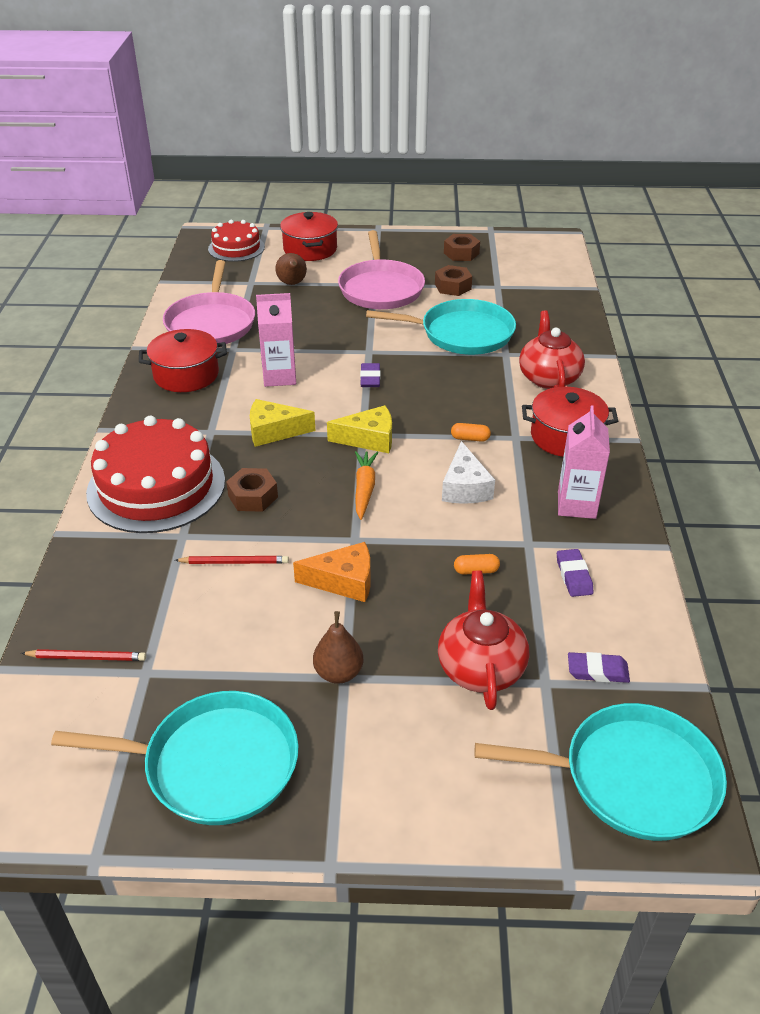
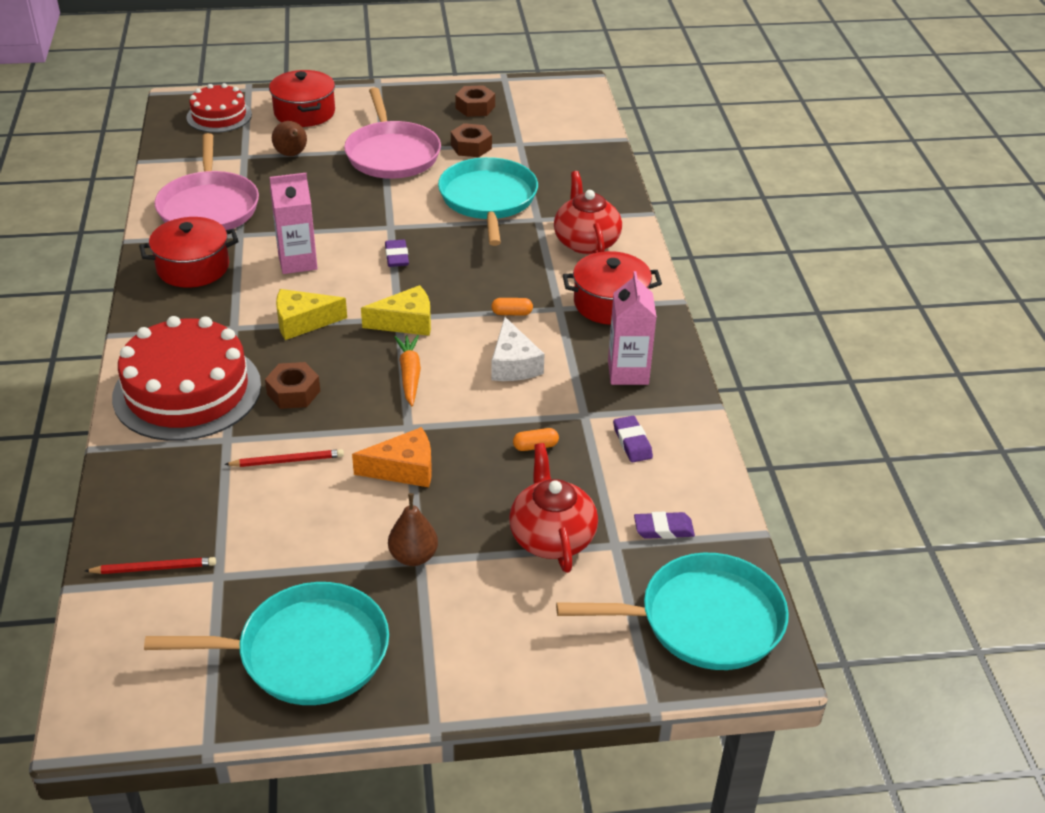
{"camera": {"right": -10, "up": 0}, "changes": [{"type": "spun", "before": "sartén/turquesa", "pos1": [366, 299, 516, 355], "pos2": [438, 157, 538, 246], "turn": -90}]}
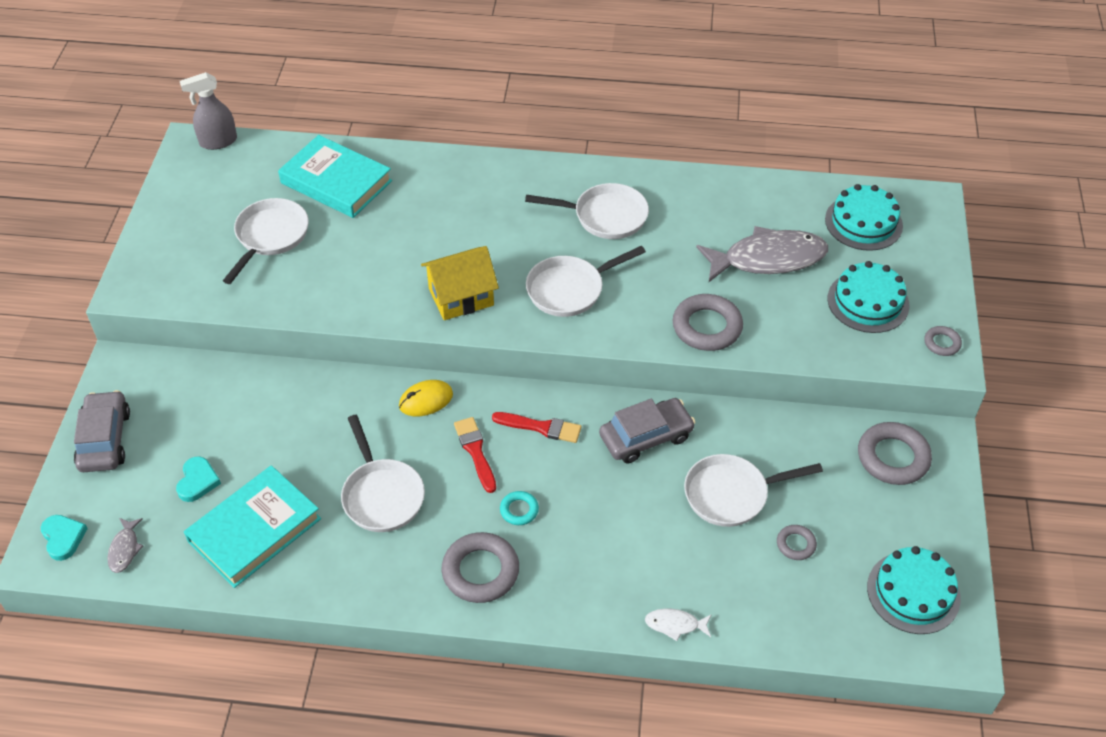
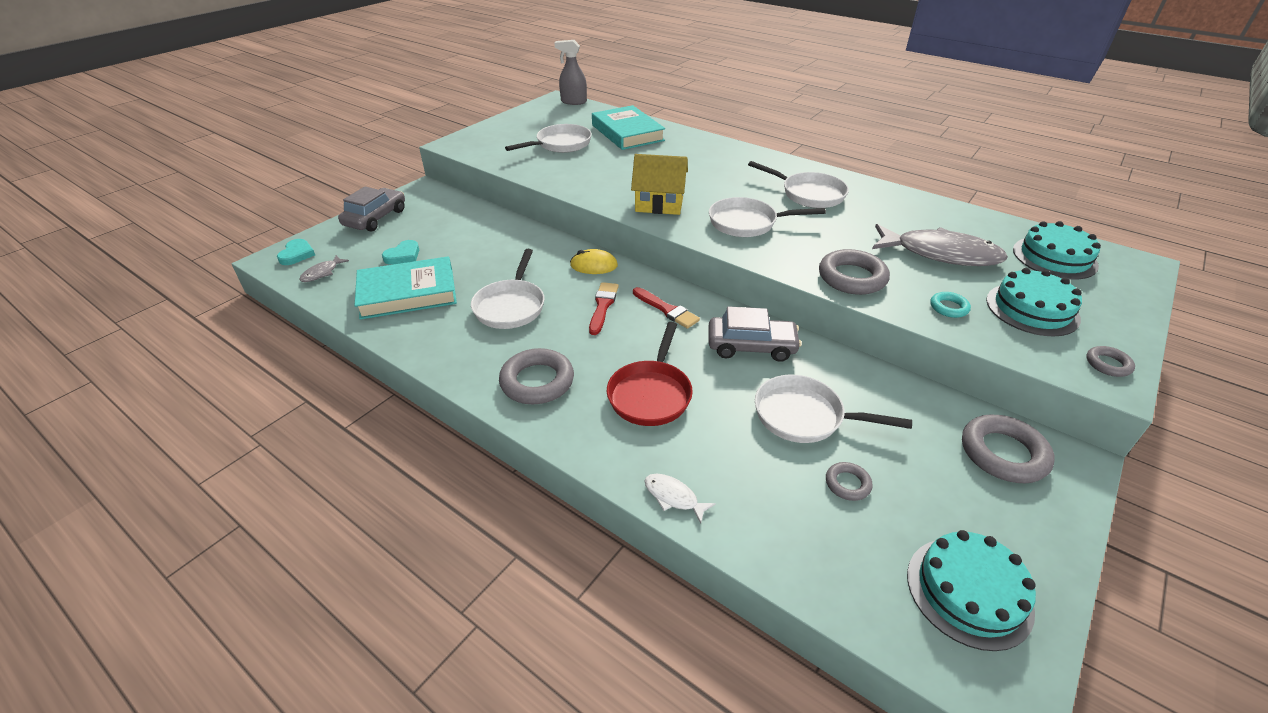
{"camera": {"right": 30, "up": -10}, "changes": [{"type": "relocated", "before": "anillo/turquesa", "pos1": [500, 491, 539, 525], "pos2": [930, 292, 971, 318]}, {"type": "appeared", "after": "sartén/rojo", "pos2": [607, 322, 693, 426]}]}
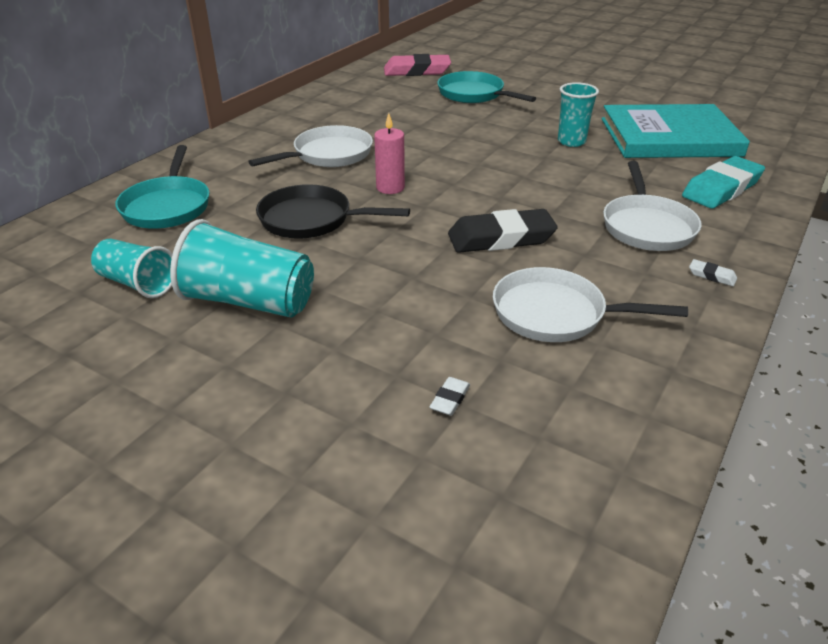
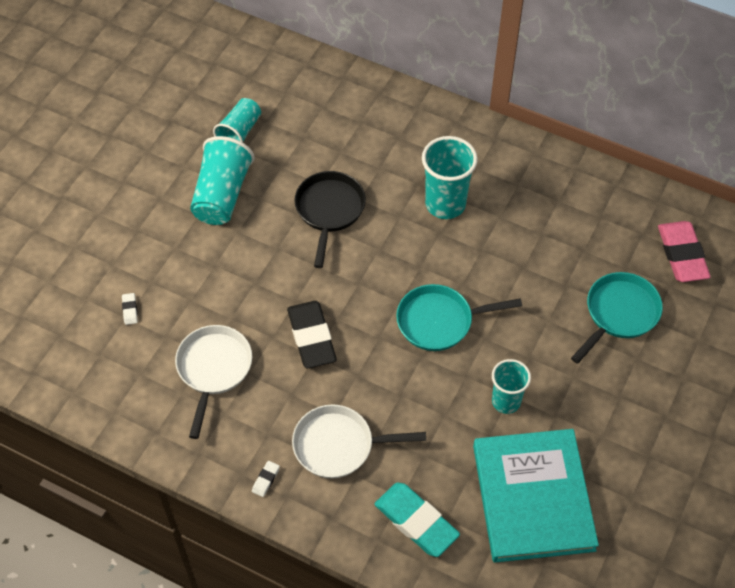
{"camera": {"right": 85, "up": 20}, "changes": [{"type": "relocated", "before": "sartén/turquesa", "pos1": [115, 145, 210, 229], "pos2": [396, 284, 522, 351]}, {"type": "exchanged", "before": "sartén/blanco", "after": "vaso/turquesa", "pos1": [248, 125, 373, 167], "pos2": [422, 136, 478, 219]}, {"type": "missing", "before": "vela/rosa", "pos1": [374, 113, 405, 194]}, {"type": "spun", "before": "goma de borrar/blanco", "pos1": [429, 377, 470, 416], "pos2": [122, 293, 138, 325], "turn": 60}]}
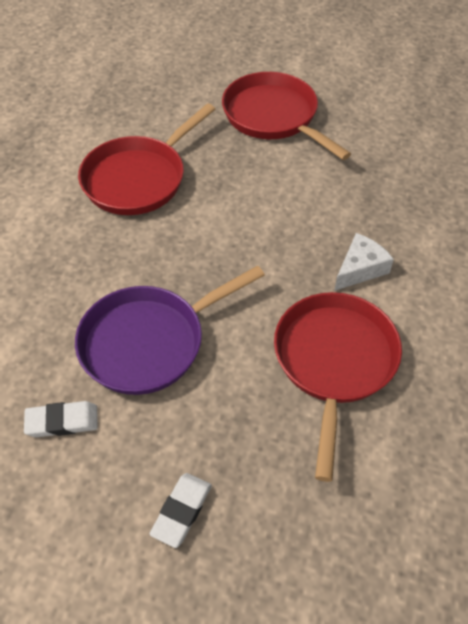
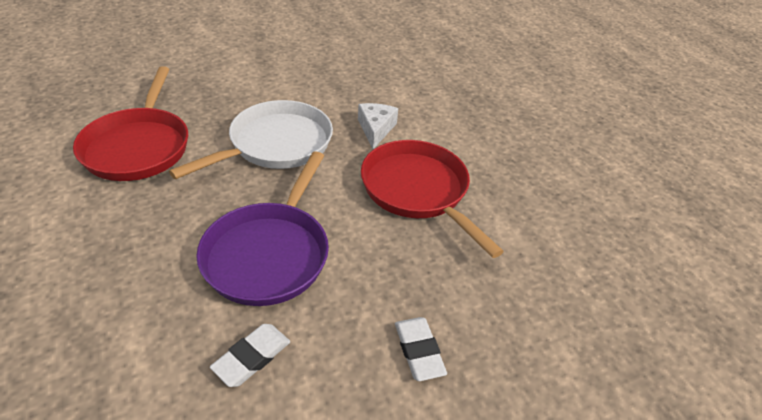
{"camera": {"right": -45, "up": -10}, "changes": [{"type": "missing", "before": "sartén/rojo", "pos1": [222, 72, 351, 160]}, {"type": "appeared", "after": "sartén/blanco", "pos2": [169, 100, 333, 179]}]}
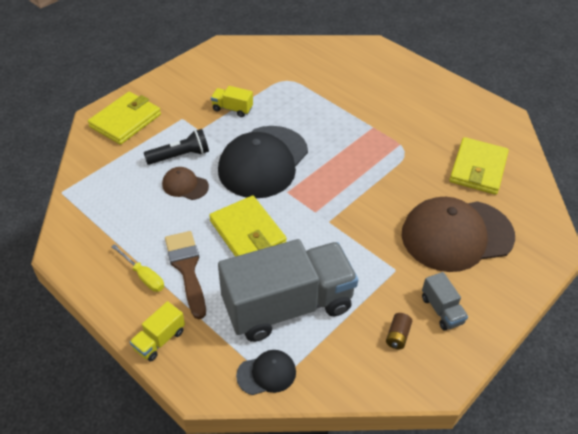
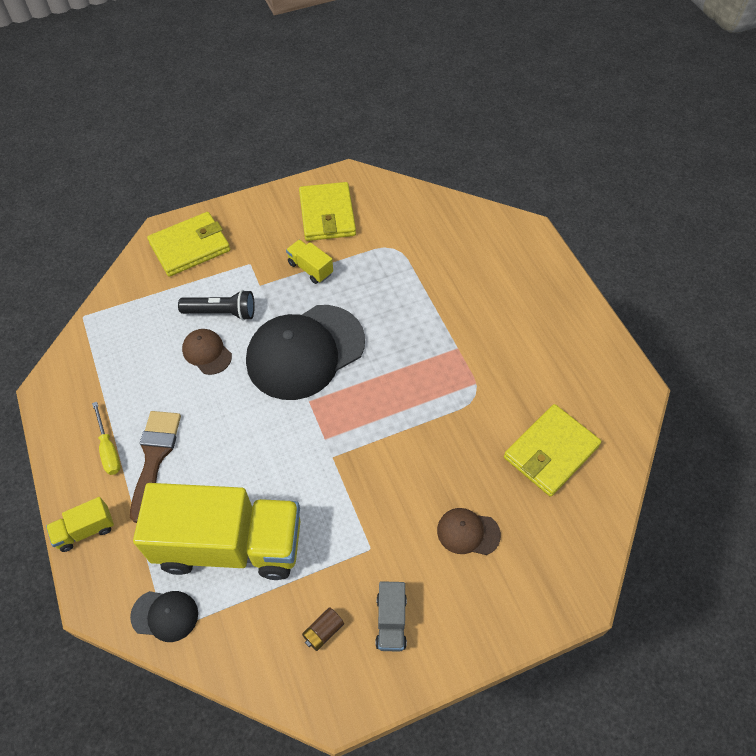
{"camera": {"right": 25, "up": 10}, "changes": [{"type": "relocated", "before": "cartera/amarillo", "pos1": [209, 195, 287, 257], "pos2": [299, 182, 356, 241]}, {"type": "colour", "before": "camión/gris", "after": "camión/amarillo", "pos1": [218, 239, 358, 342], "pos2": [133, 483, 300, 580]}, {"type": "size", "before": "gorra/marrón", "pos1": [402, 197, 515, 272], "pos2": [437, 508, 501, 555], "scale": 0.44}]}
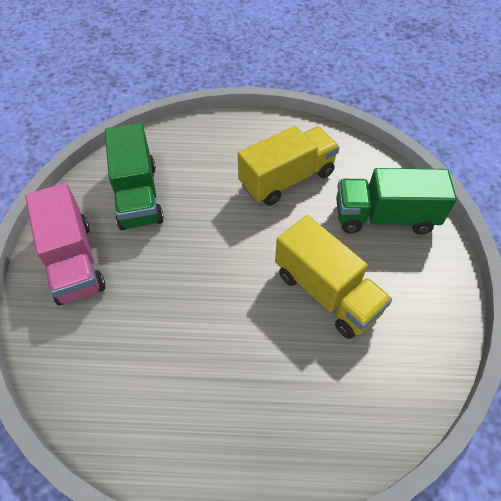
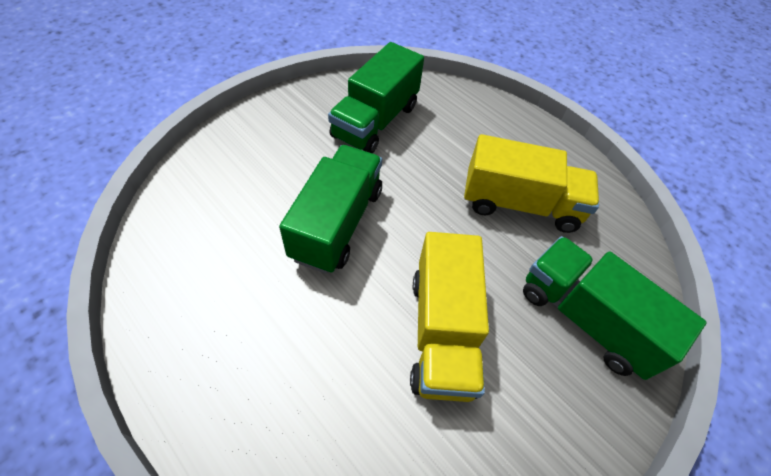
{"camera": {"right": 40, "up": 0}, "changes": [{"type": "missing", "before": "camión/rosa", "pos1": [25, 183, 105, 305]}, {"type": "appeared", "after": "camión/verde", "pos2": [279, 145, 382, 274]}]}
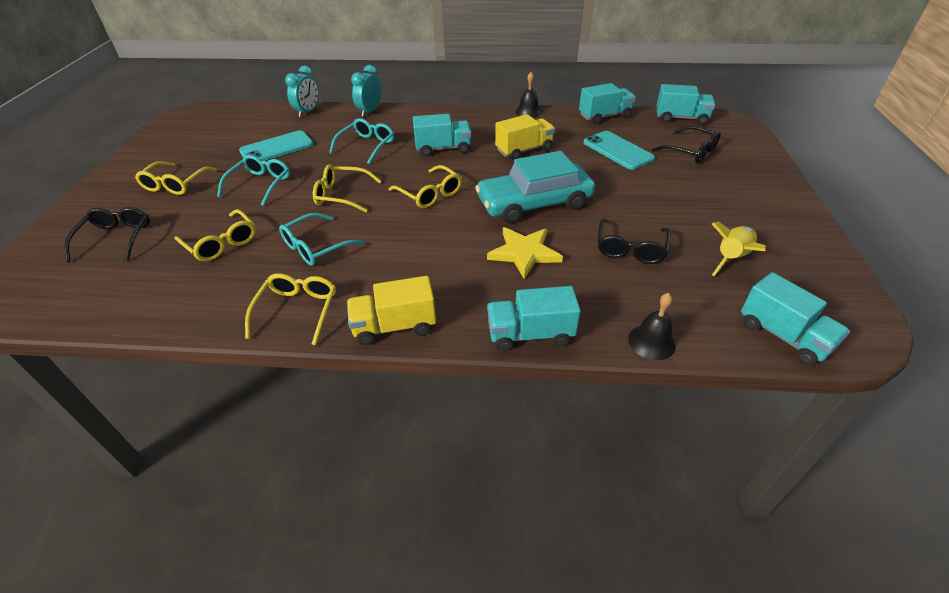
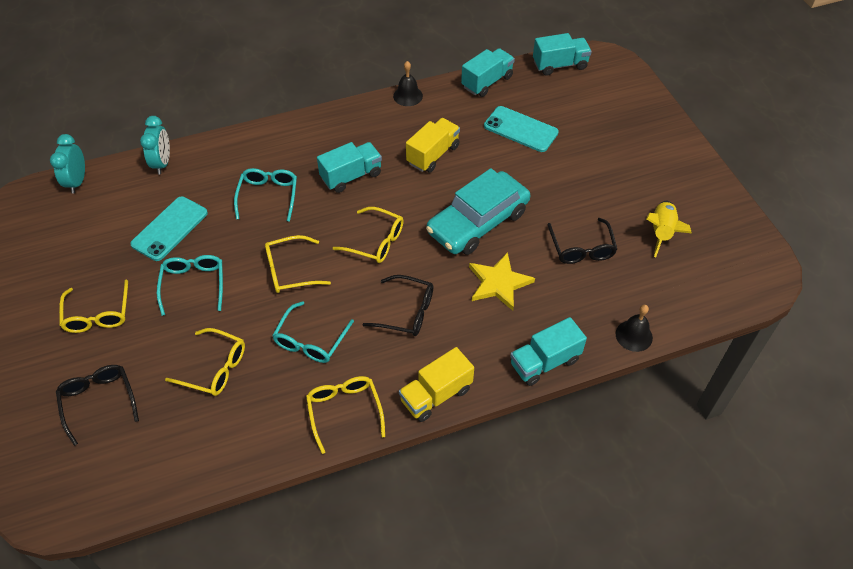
{"camera": {"right": -25, "up": 10}, "changes": [{"type": "relocated", "before": "despertador/turquesa", "pos1": [351, 65, 381, 117], "pos2": [50, 134, 85, 194]}, {"type": "relocated", "before": "gafas/negro", "pos1": [652, 126, 721, 163], "pos2": [362, 275, 433, 336]}, {"type": "missing", "before": "camión/turquesa", "pos1": [741, 272, 850, 366]}]}
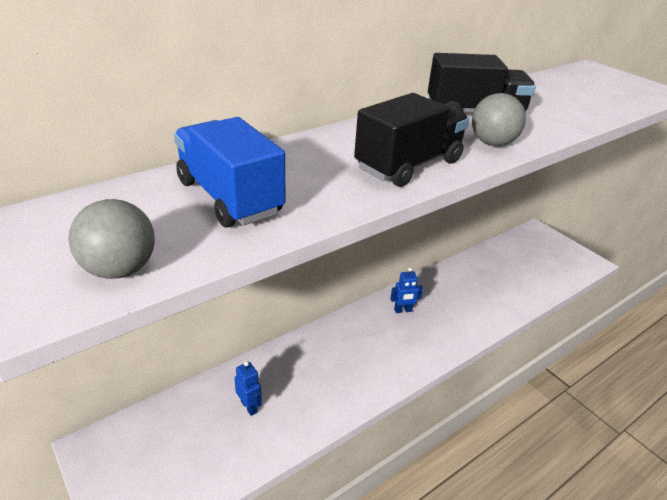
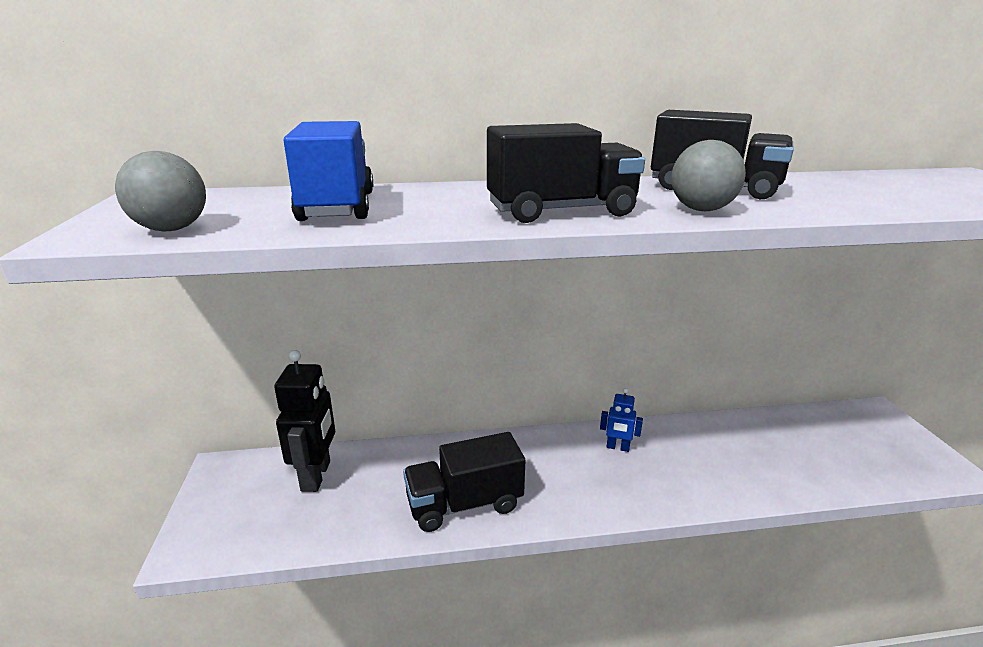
{"camera": {"right": 30, "up": -10}, "changes": [{"type": "missing", "before": "robot/azul", "pos1": [234, 361, 262, 416]}, {"type": "appeared", "after": "robot/negro", "pos2": [274, 350, 335, 492]}, {"type": "appeared", "after": "camión/negro", "pos2": [403, 432, 526, 532]}]}
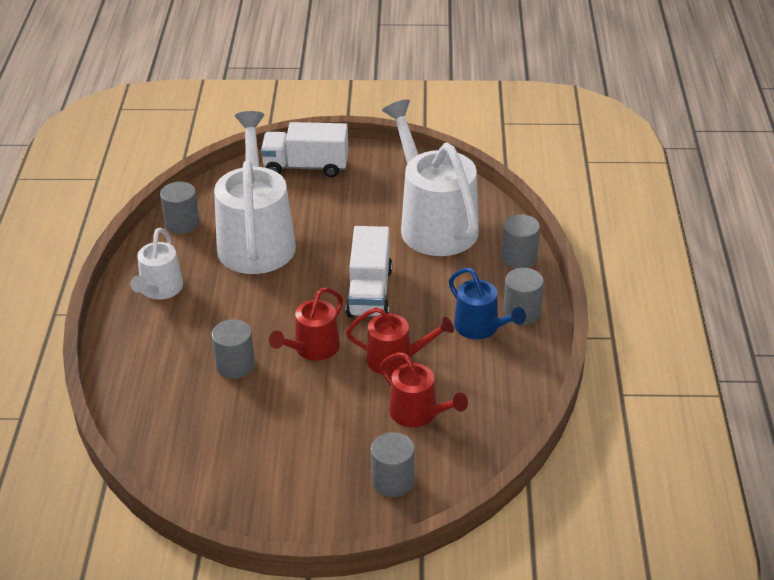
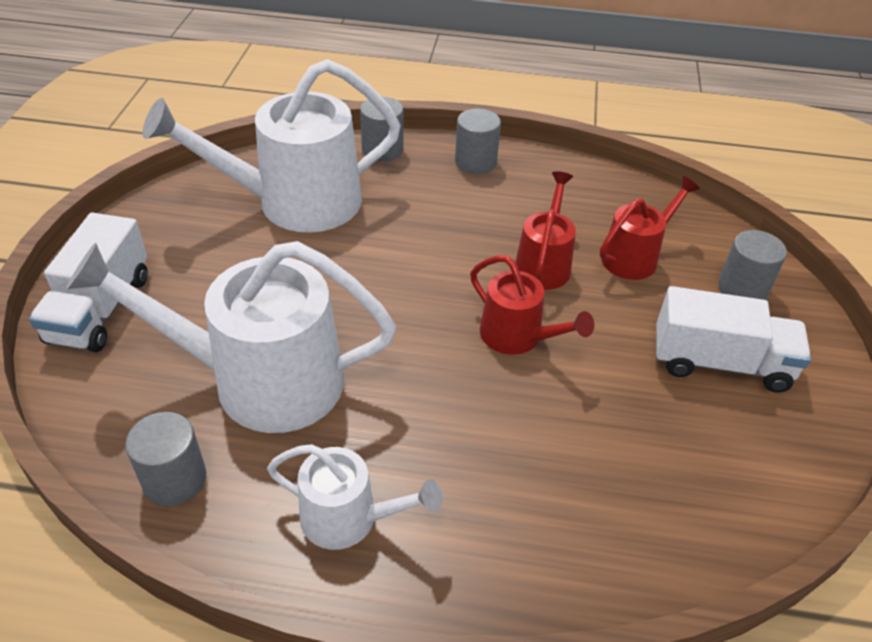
{"camera": {"right": -85, "up": 5}, "changes": [{"type": "missing", "before": "cilindro/gris", "pos1": [211, 319, 255, 379]}, {"type": "relocated", "before": "camión/blanco", "pos1": [346, 226, 392, 318], "pos2": [656, 286, 811, 392]}, {"type": "missing", "before": "regadera/azul", "pos1": [449, 268, 526, 339]}]}
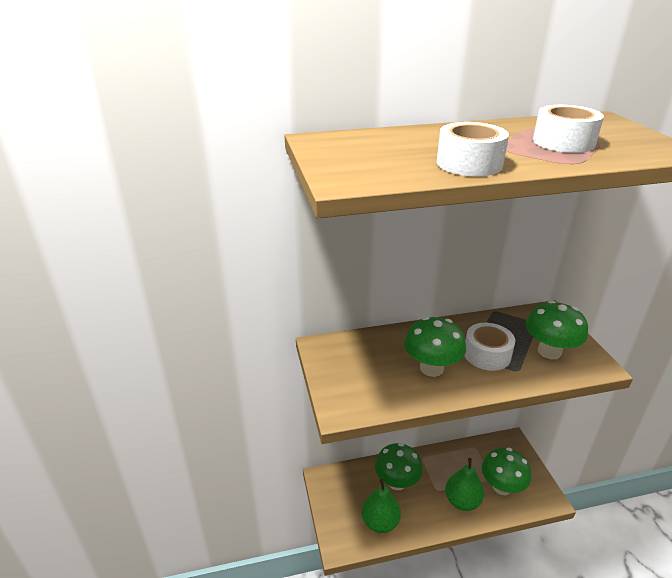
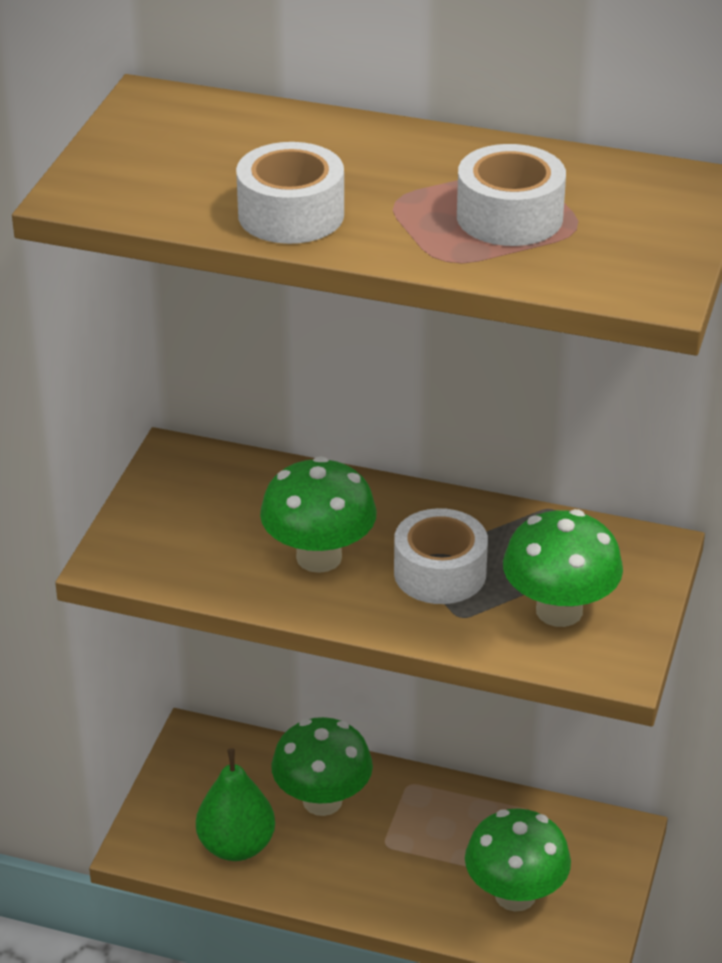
{"camera": {"right": 30, "up": 5}, "changes": [{"type": "missing", "before": "pera/verde", "pos1": [445, 458, 484, 511]}]}
